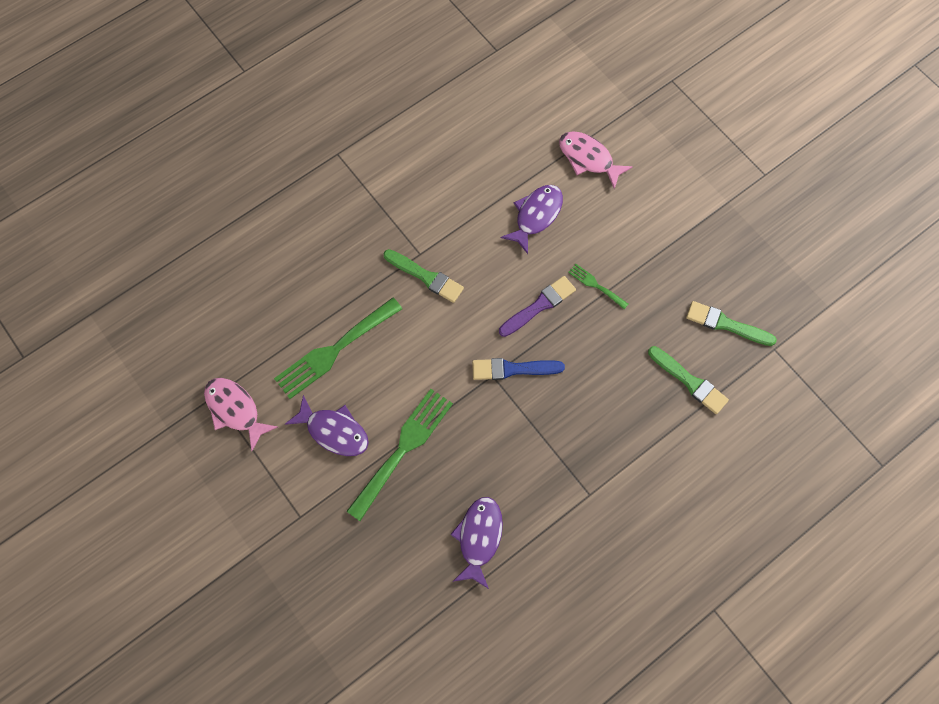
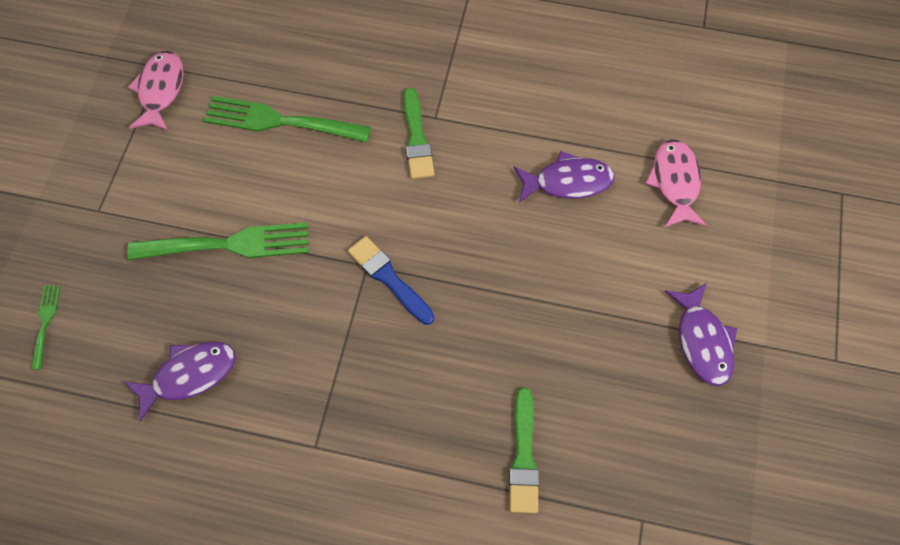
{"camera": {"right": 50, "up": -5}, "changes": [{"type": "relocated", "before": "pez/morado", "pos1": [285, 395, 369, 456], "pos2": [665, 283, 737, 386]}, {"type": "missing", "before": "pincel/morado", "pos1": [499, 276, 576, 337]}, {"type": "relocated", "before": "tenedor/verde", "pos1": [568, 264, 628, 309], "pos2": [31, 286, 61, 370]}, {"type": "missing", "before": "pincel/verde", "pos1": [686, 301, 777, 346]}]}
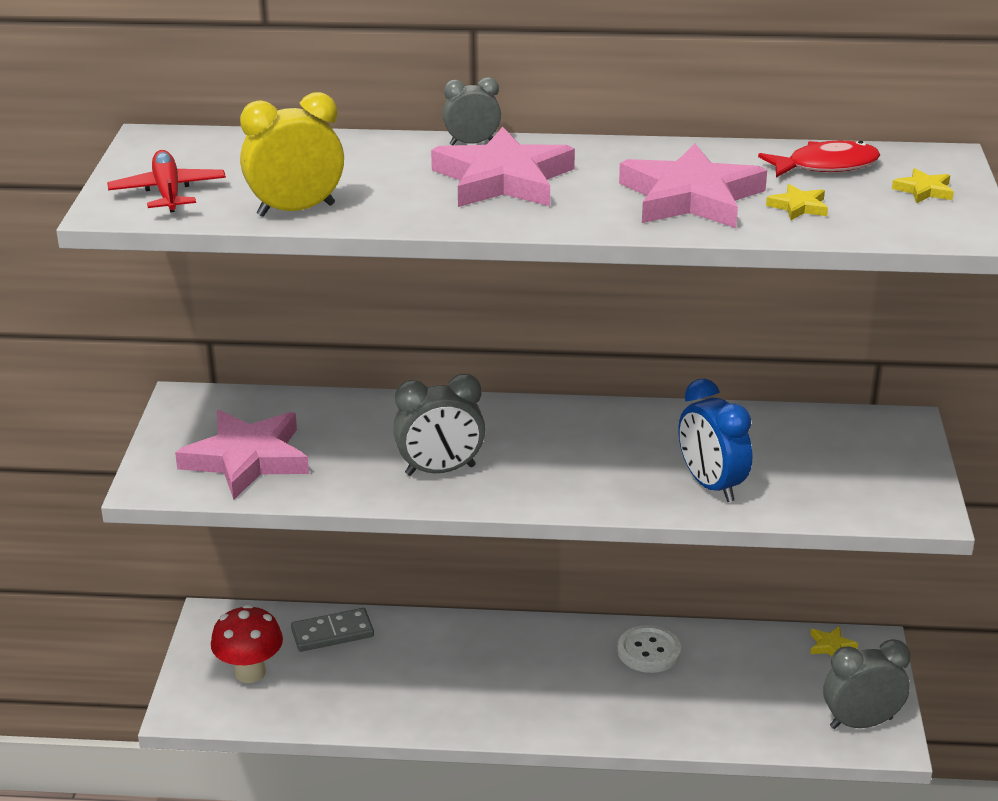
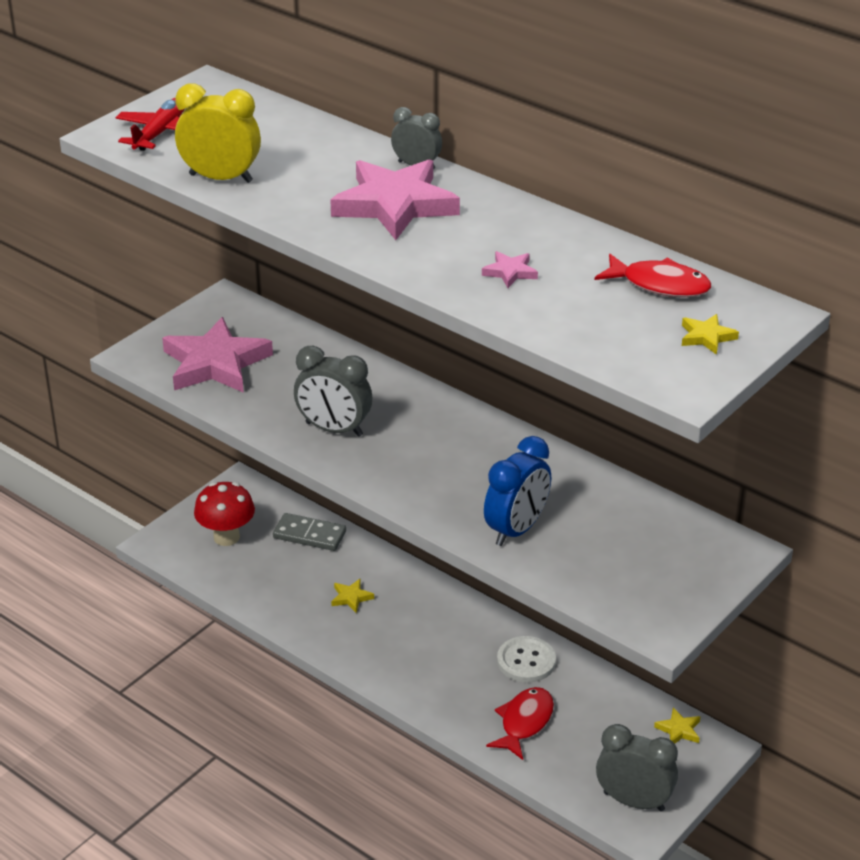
{"camera": {"right": 35, "up": 5}, "changes": [{"type": "size", "before": "estrella/rosa", "pos1": [619, 144, 767, 228], "pos2": [482, 251, 538, 288], "scale": 0.42}, {"type": "spun", "before": "despertador/azul", "pos1": [678, 379, 752, 502], "pos2": [484, 436, 551, 546], "turn": -150}, {"type": "relocated", "before": "estrella/amarillo", "pos1": [766, 184, 828, 220], "pos2": [331, 579, 374, 613]}, {"type": "appeared", "after": "pez/rojo", "pos2": [486, 687, 554, 760]}]}
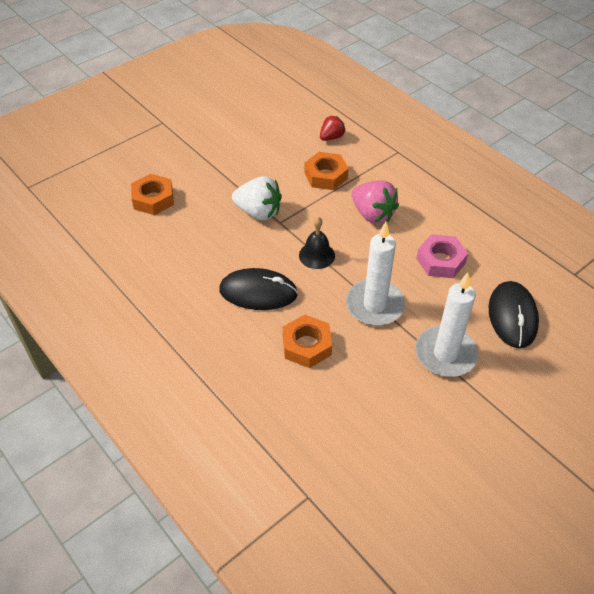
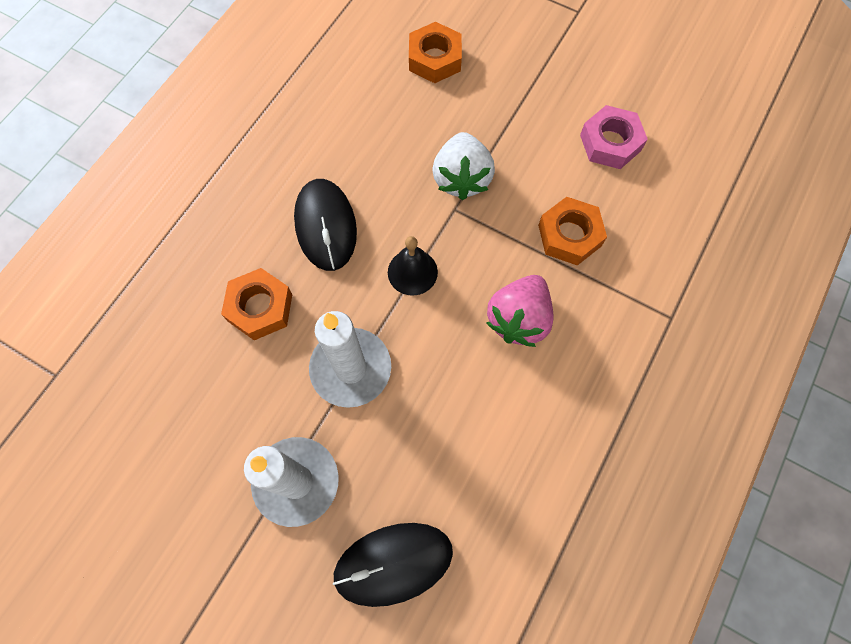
{"camera": {"right": 70, "up": 20}, "changes": [{"type": "missing", "before": "fresa/rojo", "pos1": [320, 116, 346, 141]}, {"type": "relocated", "before": "tuerca/rosa", "pos1": [416, 234, 468, 278], "pos2": [580, 105, 648, 169]}]}
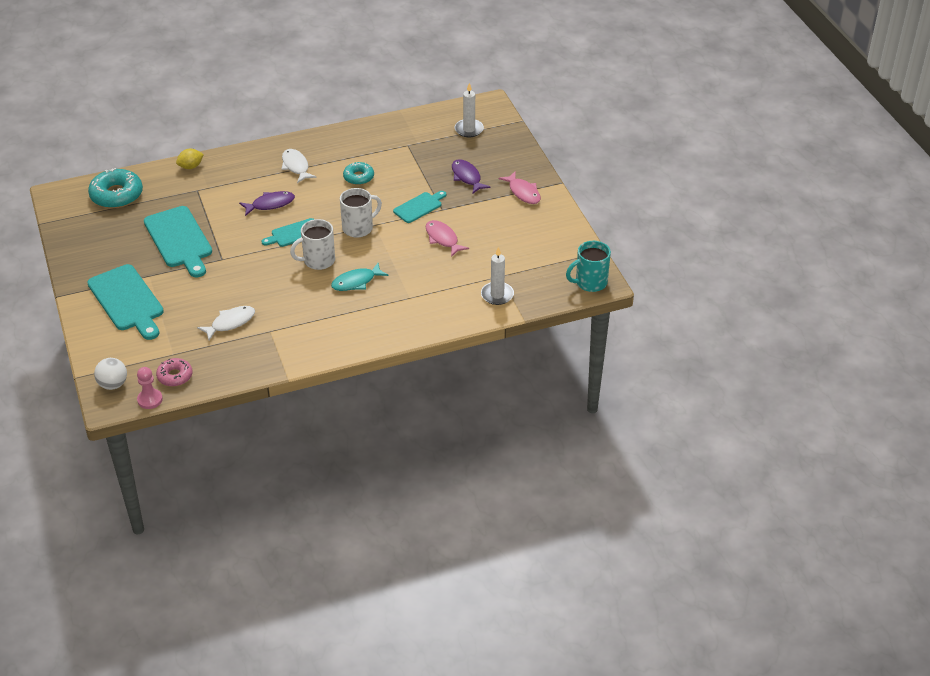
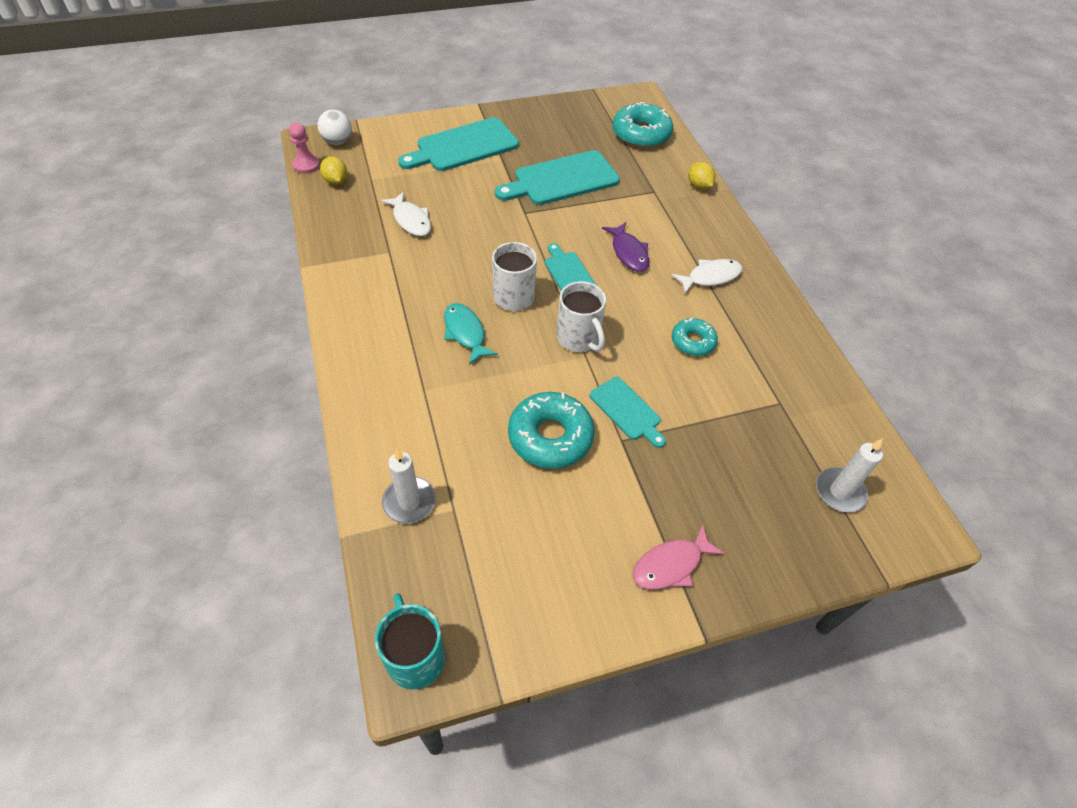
{"camera": {"right": 90, "up": 10}, "changes": [{"type": "exchanged", "before": "rosquilla/rosa", "after": "limón/amarillo", "pos1": [156, 358, 192, 387], "pos2": [320, 156, 347, 185]}, {"type": "exchanged", "before": "pez/rosa", "after": "rosquilla/turquesa", "pos1": [425, 220, 469, 257], "pos2": [508, 392, 595, 469]}, {"type": "missing", "before": "pez/morado", "pos1": [452, 159, 491, 193]}]}
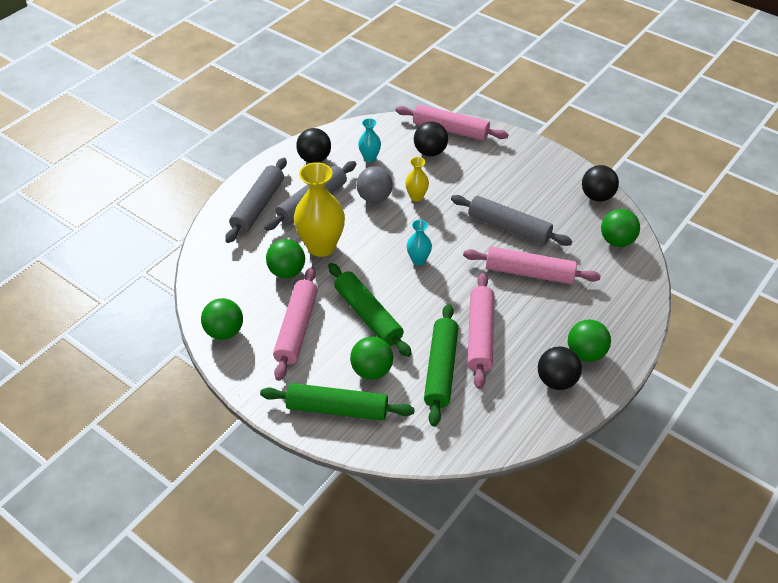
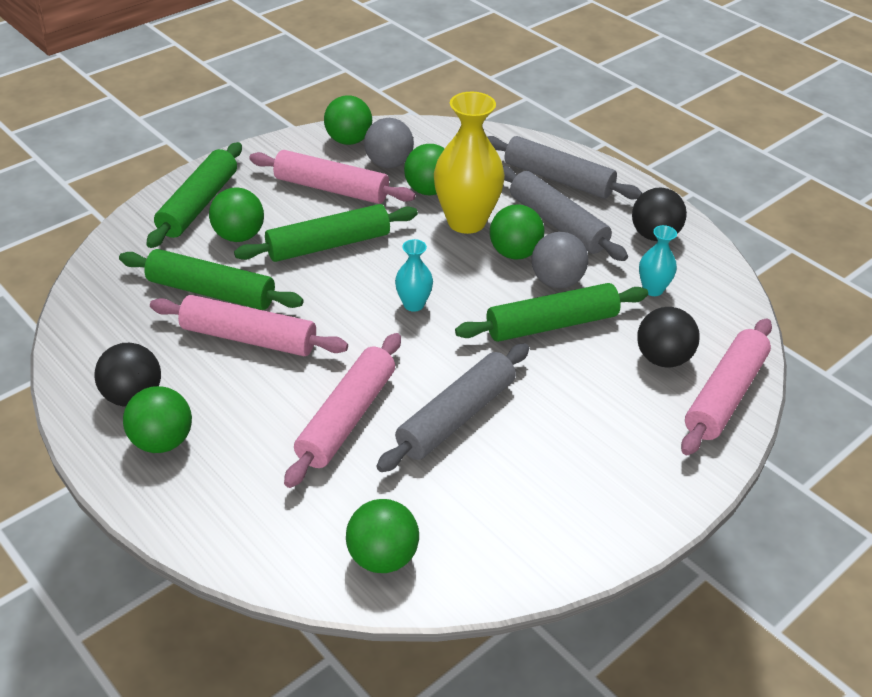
{"camera": {"right": 100, "up": -5}, "changes": [{"type": "exchanged", "before": "florero/amarillo", "after": "rodillo/verde", "pos1": [405, 157, 429, 202], "pos2": [455, 283, 648, 342]}, {"type": "missing", "before": "pelota/negro", "pos1": [582, 165, 619, 202]}, {"type": "appeared", "after": "pelota/gris", "pos2": [364, 118, 414, 168]}, {"type": "appeared", "after": "pelota/verde", "pos2": [490, 204, 545, 260]}]}
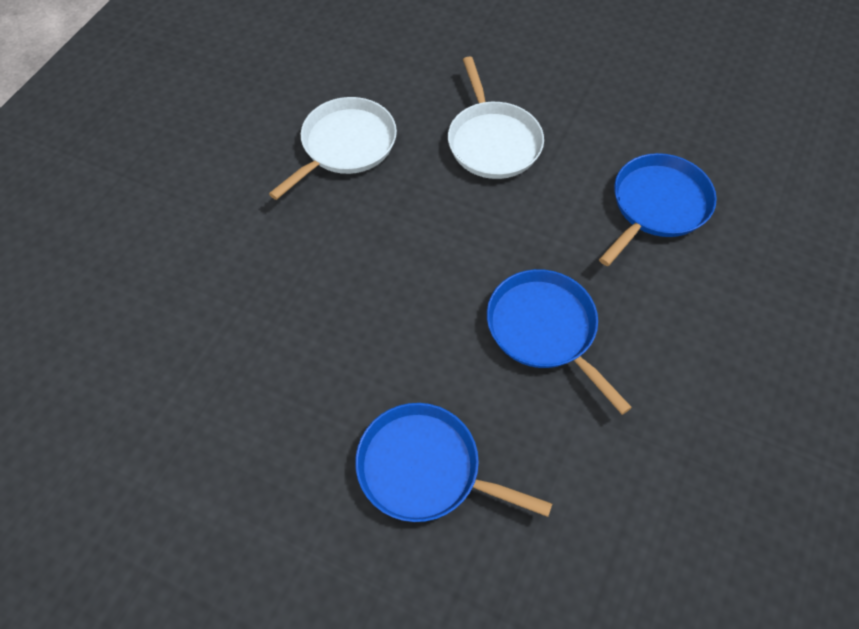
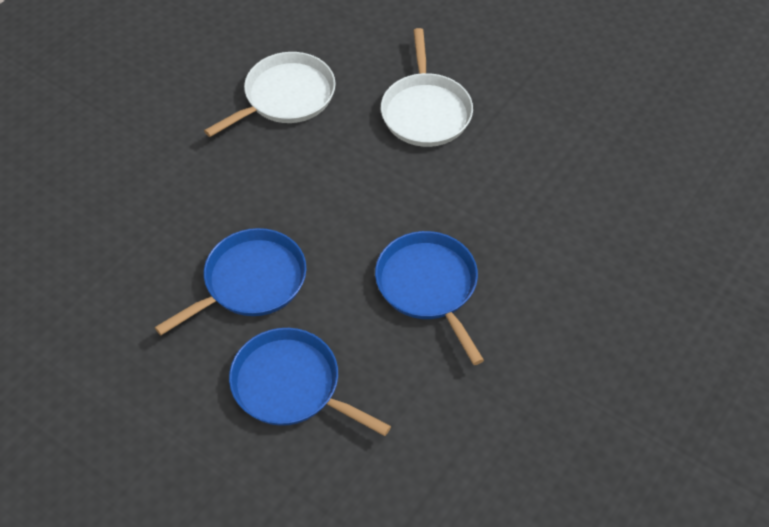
{"camera": {"right": 10, "up": -5}, "changes": [{"type": "relocated", "before": "sartén/azul", "pos1": [599, 153, 717, 266], "pos2": [155, 228, 307, 335]}]}
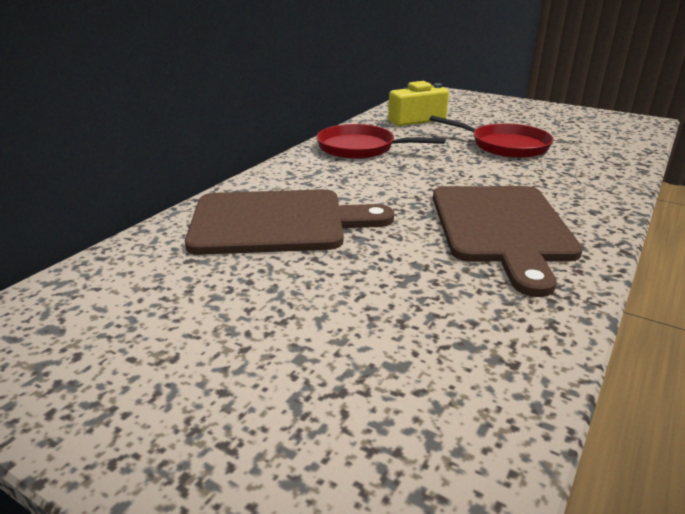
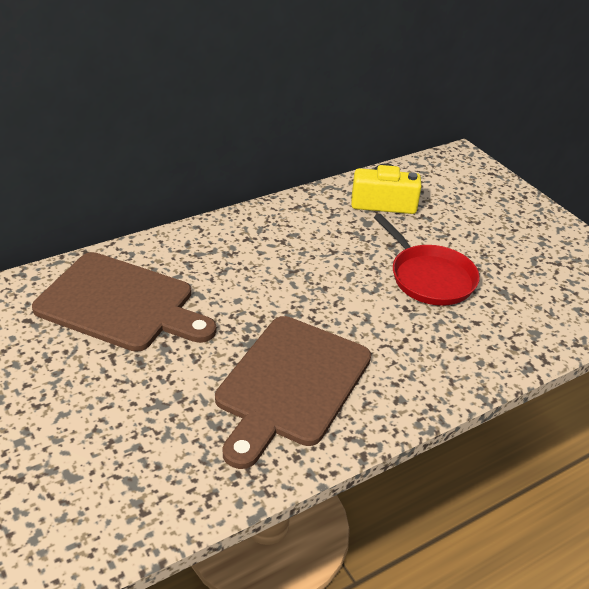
{"camera": {"right": 25, "up": 10}, "changes": [{"type": "missing", "before": "sartén/rojo", "pos1": [317, 124, 445, 159]}]}
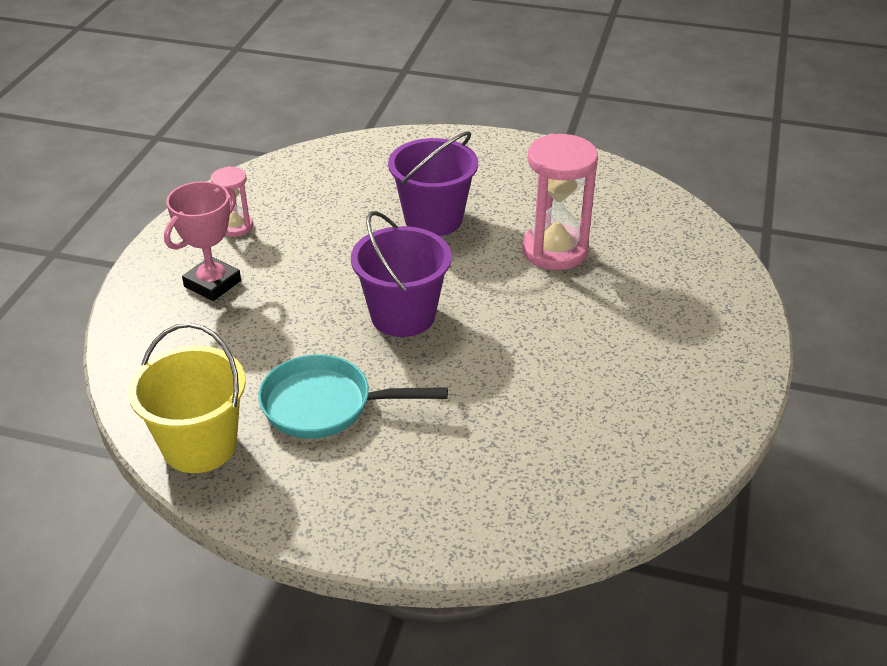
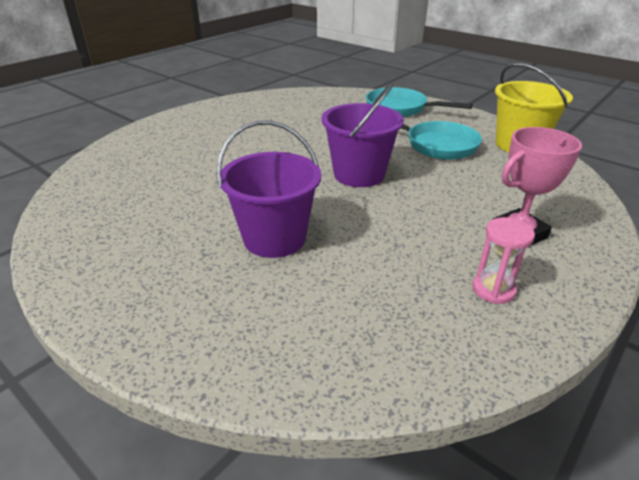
{"camera": {"right": -155, "up": -5}, "changes": [{"type": "missing", "before": "reloj de arena/rosa", "pos1": [522, 134, 598, 270]}, {"type": "appeared", "after": "sartén/turquesa", "pos2": [366, 87, 473, 117]}]}
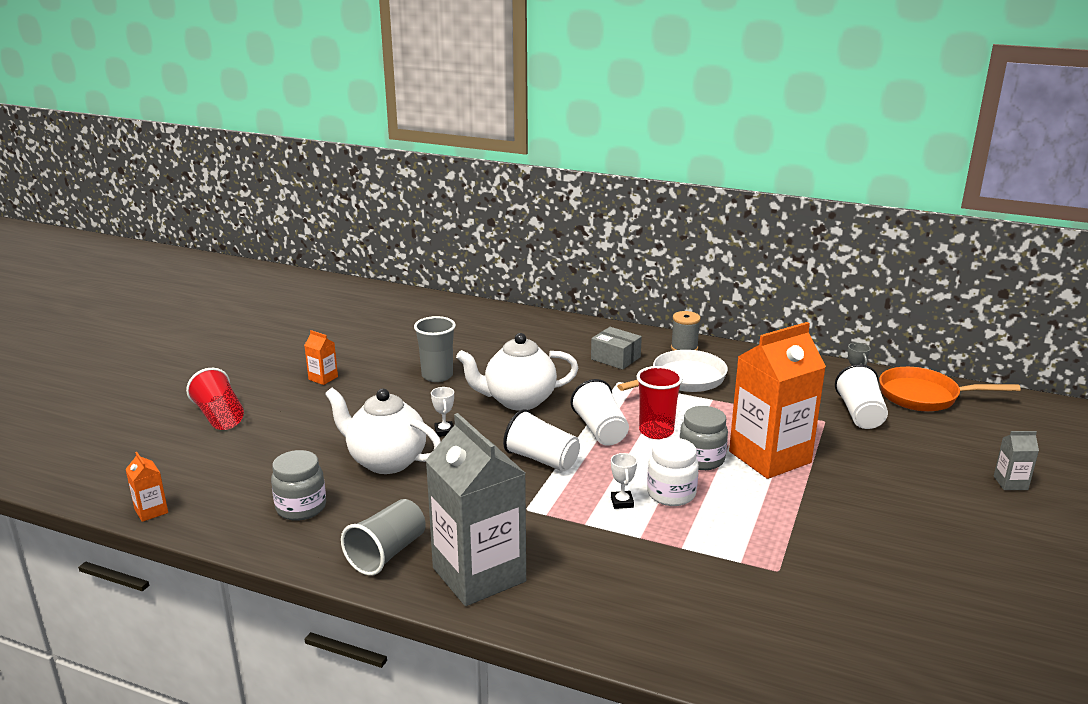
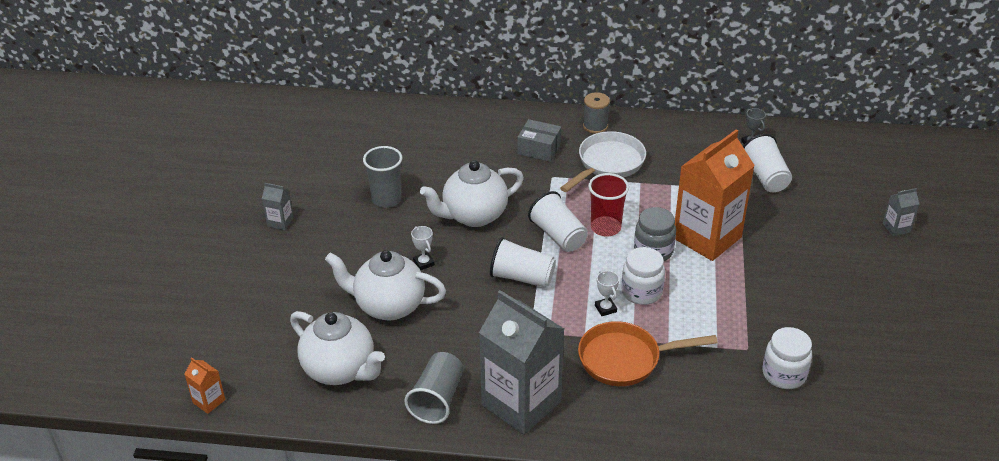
{"camera": {"right": -15, "up": 15}, "changes": [{"type": "missing", "before": "vaso/rojo", "pos1": [186, 368, 244, 430]}, {"type": "exchanged", "before": "tarro/gris", "after": "tetera/blanco", "pos1": [271, 450, 326, 521], "pos2": [290, 311, 385, 385]}, {"type": "colour", "before": "cartón de leche/naranja", "after": "cartón de leche/gris", "pos1": [304, 330, 338, 385], "pos2": [262, 183, 294, 230]}, {"type": "relocated", "before": "sartén/naranja", "pos1": [879, 367, 1021, 411], "pos2": [578, 321, 718, 386]}, {"type": "appeared", "after": "tarro/blanco", "pos2": [762, 327, 812, 389]}]}
